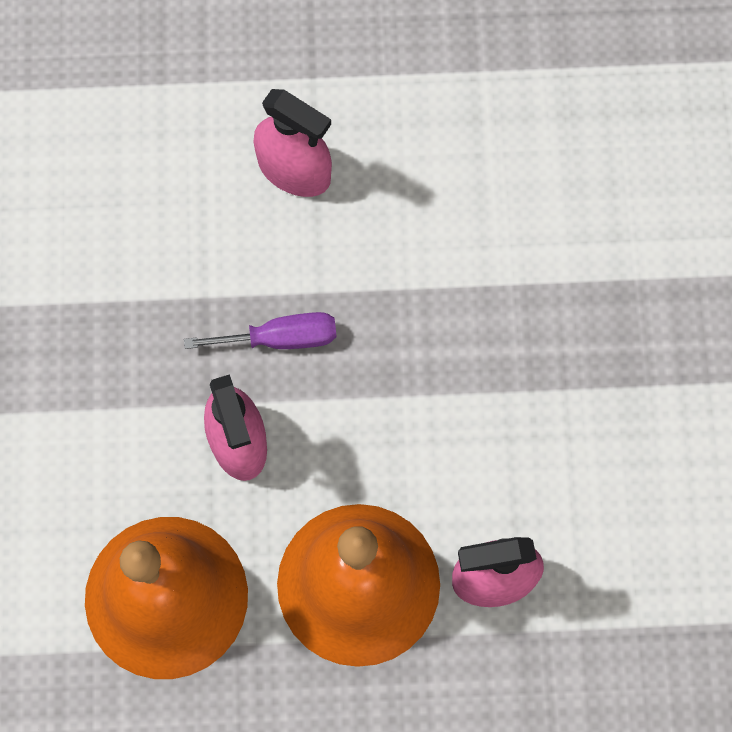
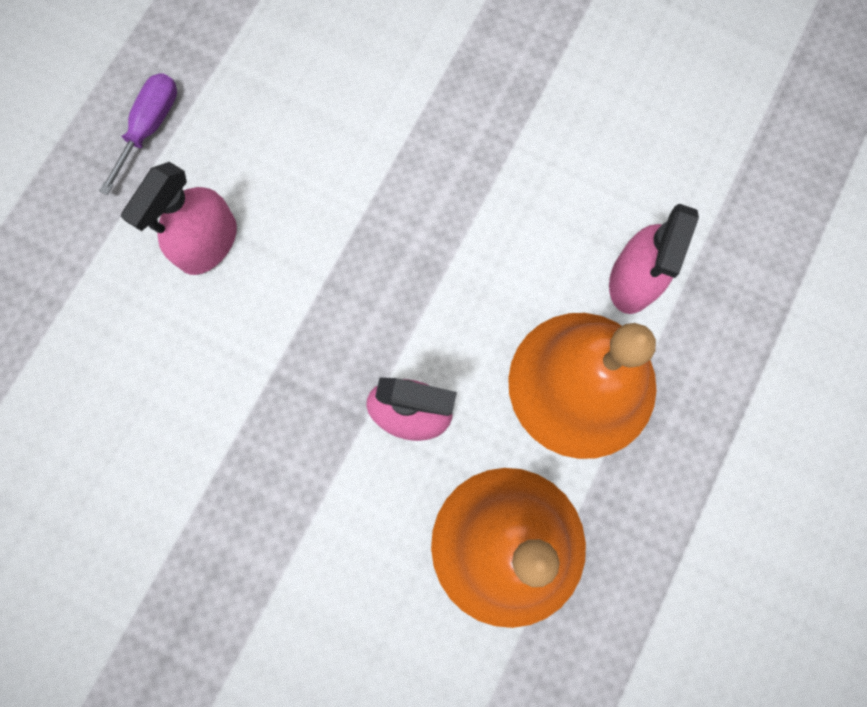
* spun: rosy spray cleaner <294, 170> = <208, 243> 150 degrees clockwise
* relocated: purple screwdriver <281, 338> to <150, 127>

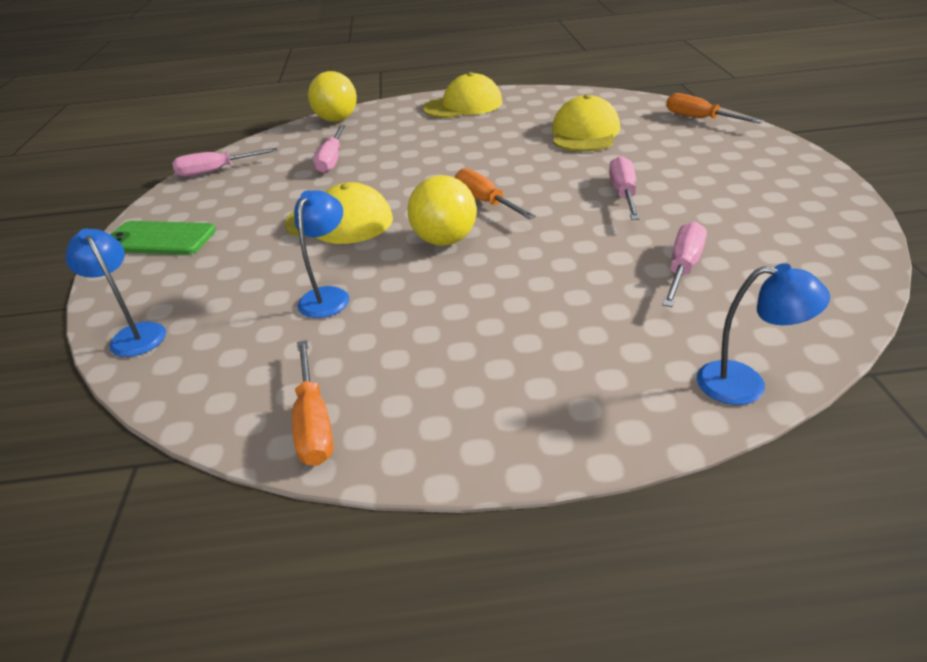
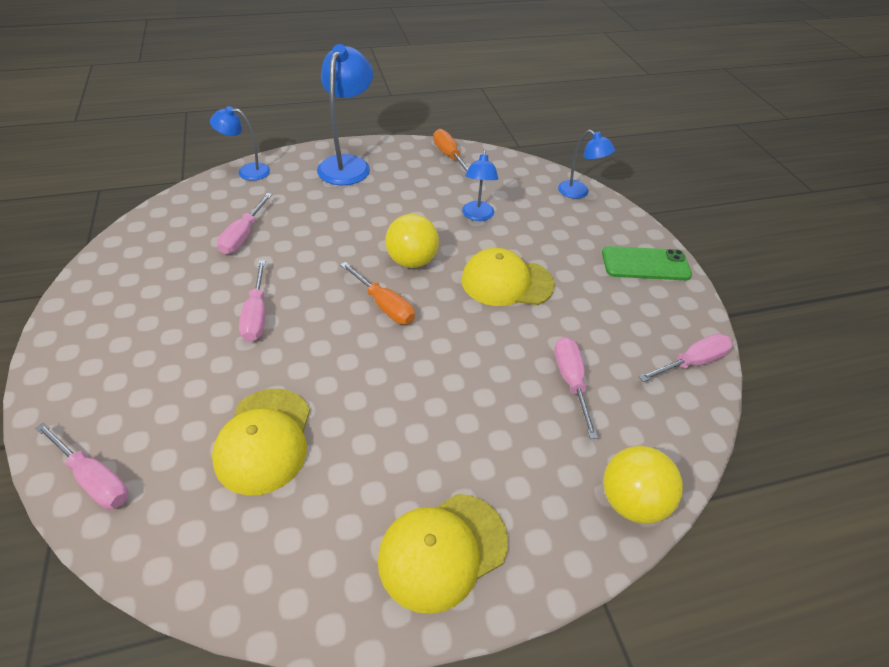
* colour: bright orange screwdriver <699, 119> to rosy screwdriver <94, 478>
* appeared: royal blue desk lamp <348, 164>

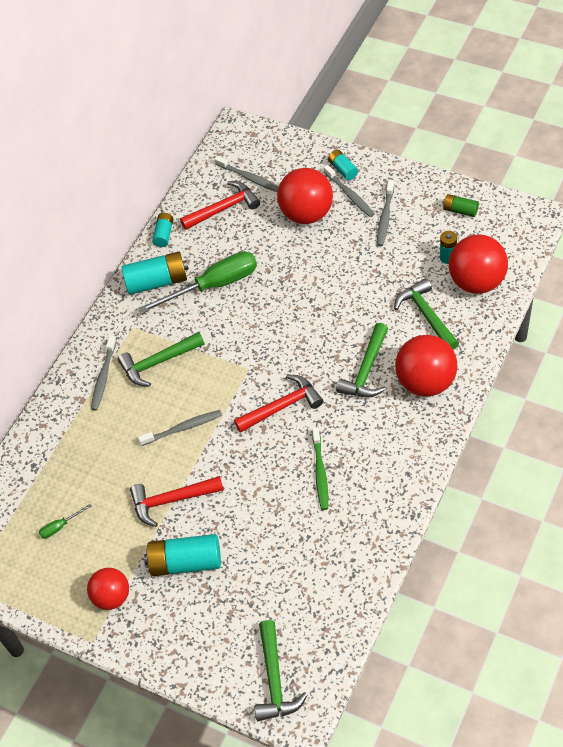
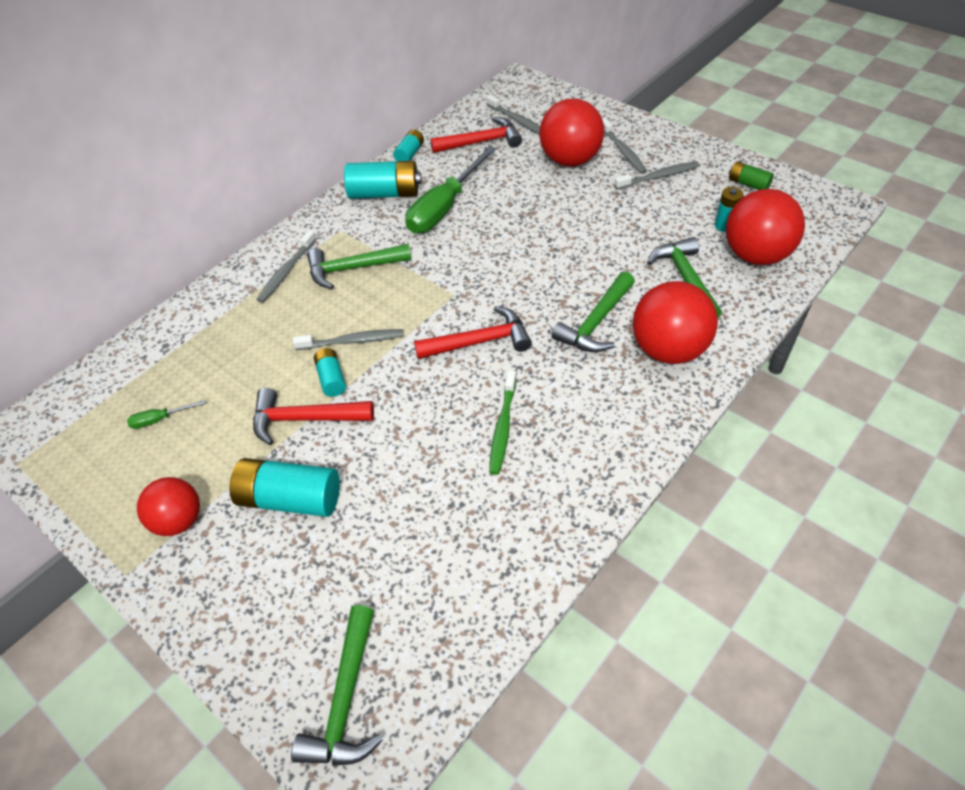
* relocated: turquoise battery <343, 170> to <331, 379>
* spun: grey toothbrush <385, 217> = <658, 177> 135 degrees counterclockwise
* spun: emerald screwdriver <214, 285> = <444, 207> 135 degrees clockwise

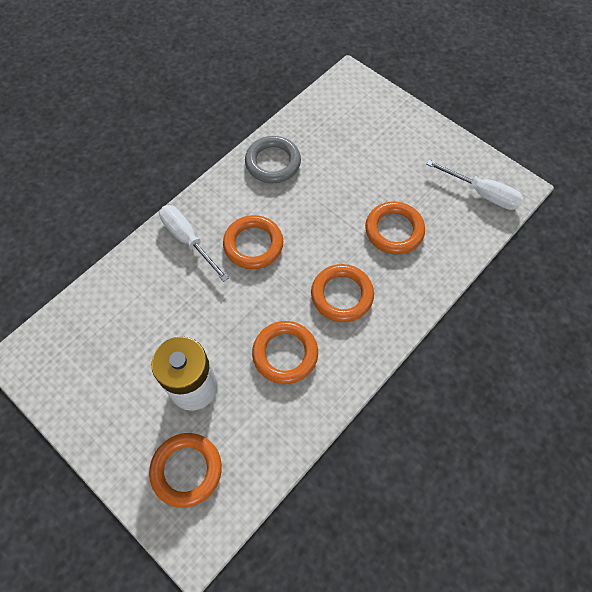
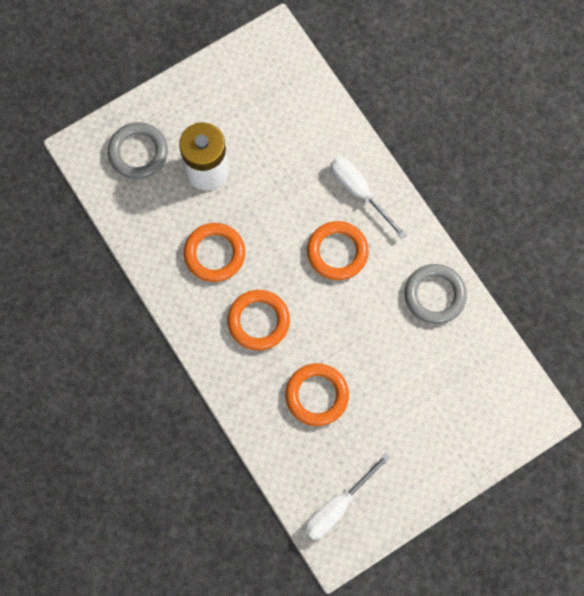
* spun: pure white screwdriver <188, 240> = <359, 192> 105 degrees counterclockwise
* colour: bright orange ring <186, 470> to grey ring <138, 153>

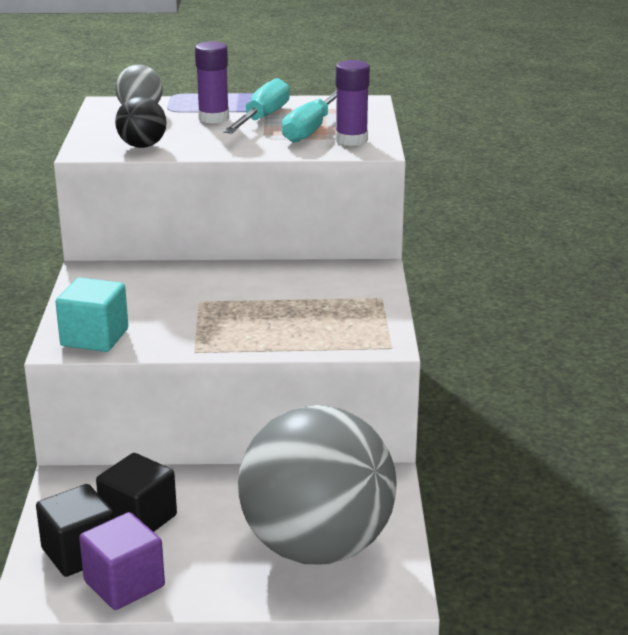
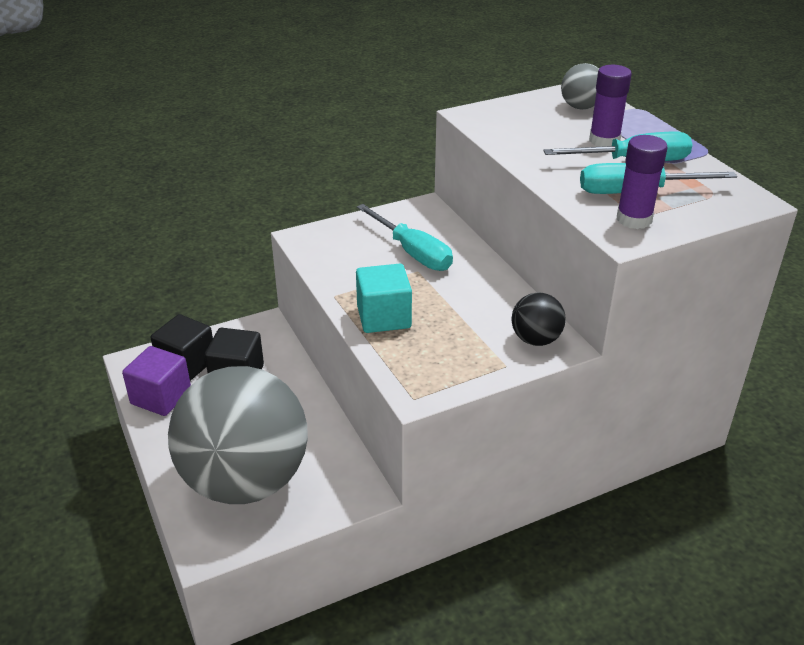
* relocated: jet-black play ball <142, 146> to <536, 339>
* relocated: turquoise block <94, 337> to <384, 317>
* appeared: turquoise screwdriver <412, 252>

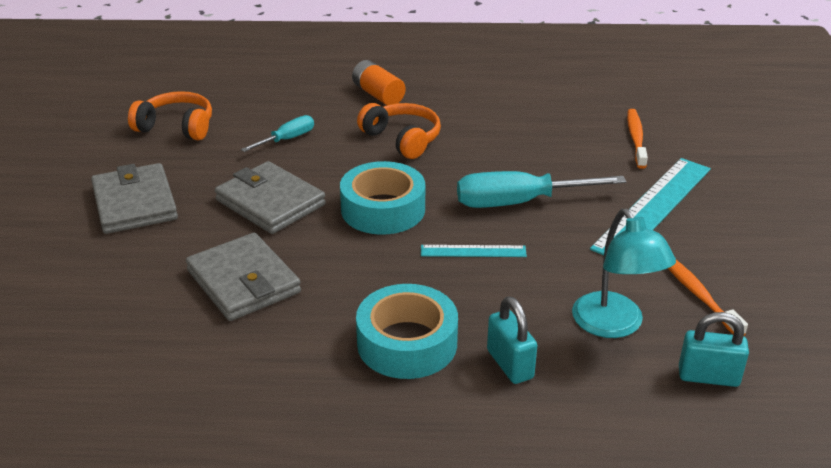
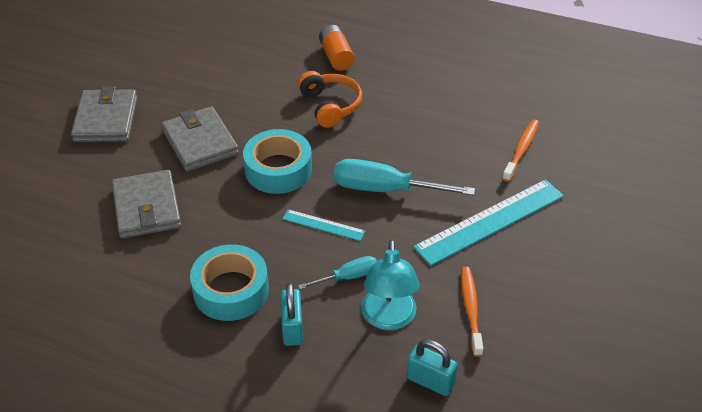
* missing: bright orange headset <176, 127>
* relocated: turquoise screwdriver <287, 139> to <347, 277>

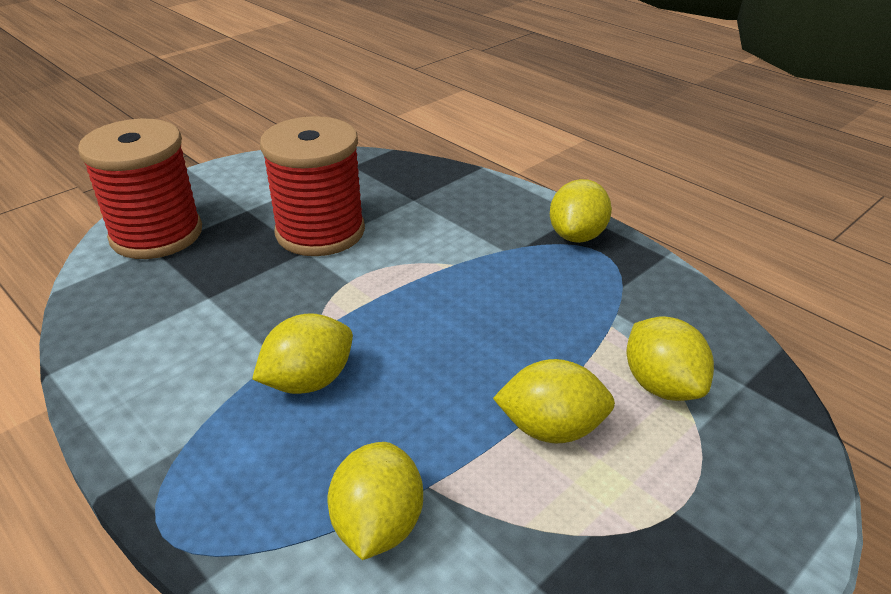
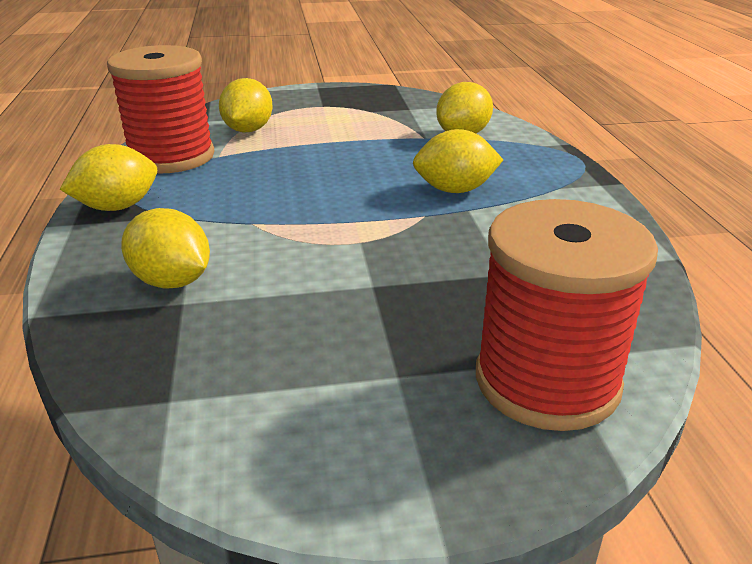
* relocated: crimson spool <320, 232> to <172, 157>
* relocated: golden citrus fruit <551, 429> to <172, 281>

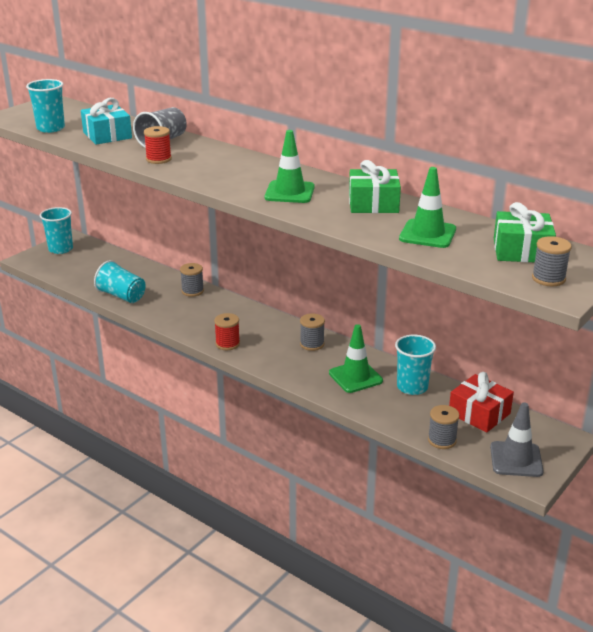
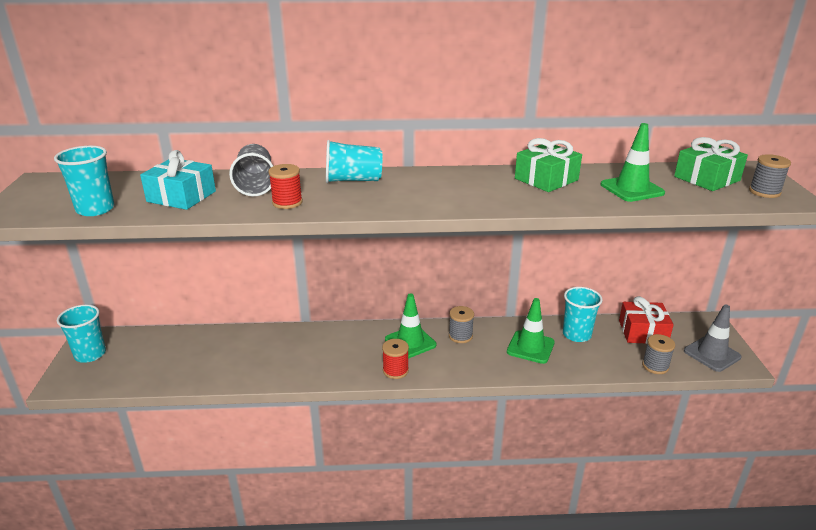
* relocated: emerald road cone <289, 192> to <410, 342>
* relocated: turquoise cup <122, 296> to <353, 180>
* missing: grey spool <192, 291>

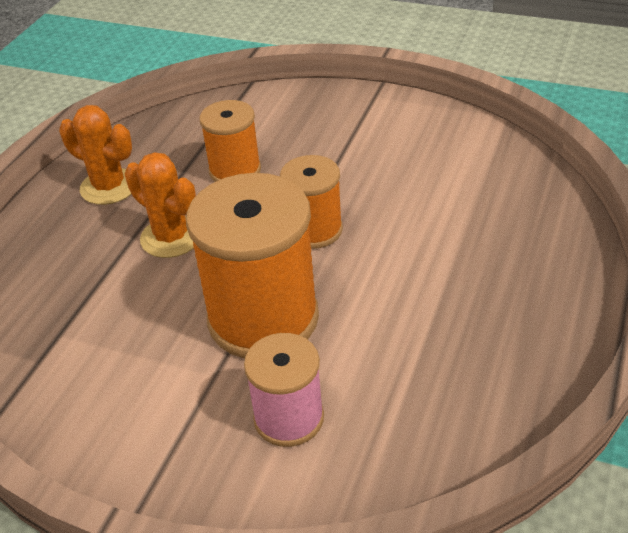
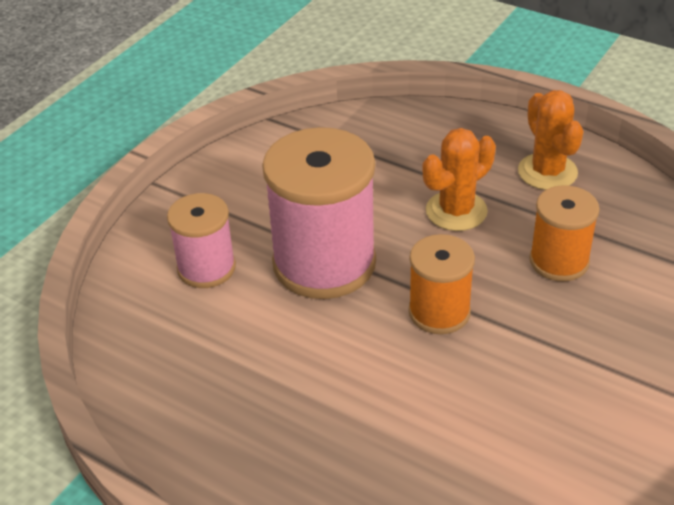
* spun: bright orange prickly plant <109, 187> = <547, 172> 60 degrees counterclockwise
* colour: bright orange spool <263, 318> to rosy spool <324, 263>

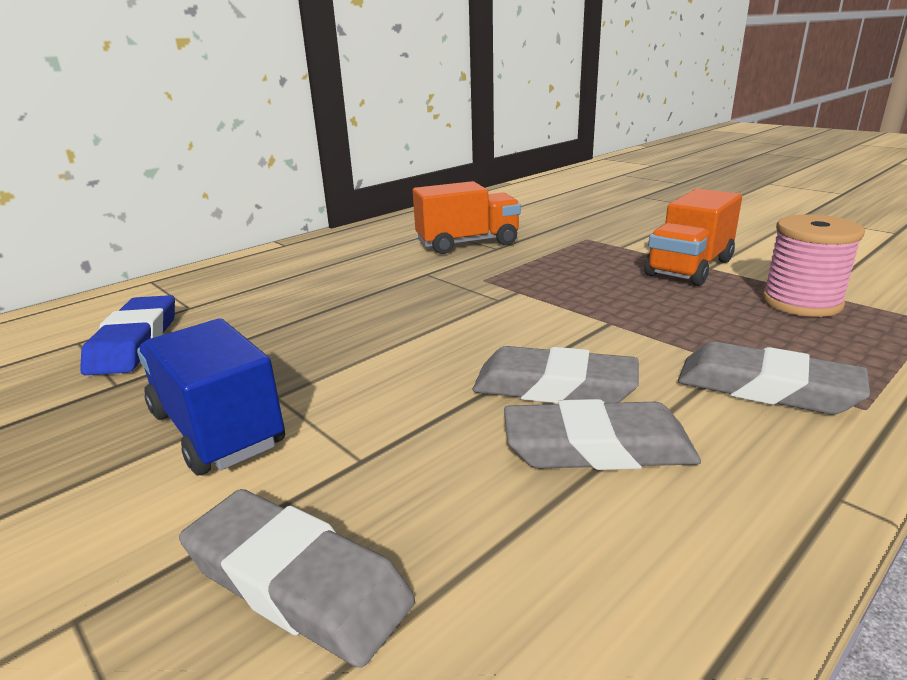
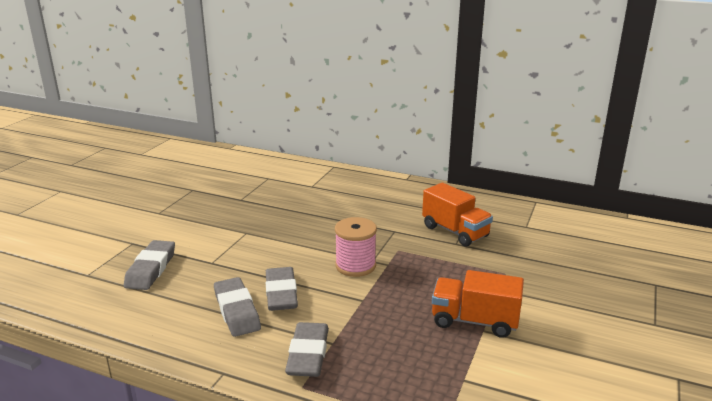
* relocated: rosy spool <801, 302> to <355, 266>
* missing: royal blue gum eraser <134, 342>
* missing: royal blue toy truck <216, 429>

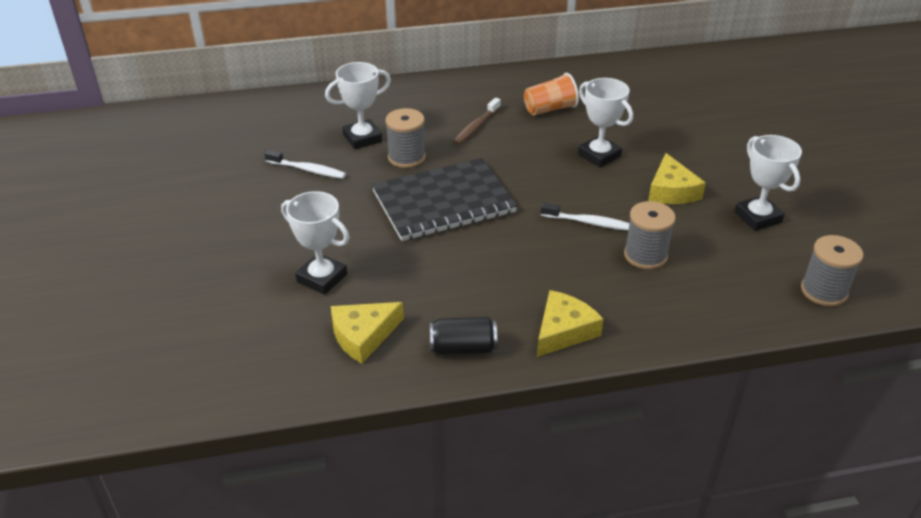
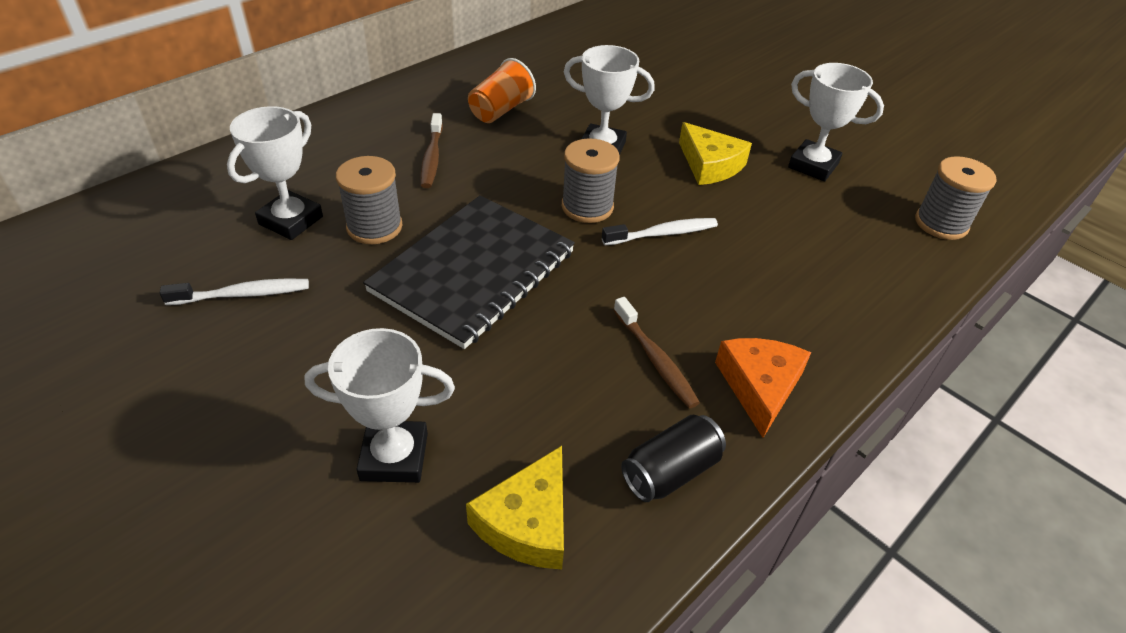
* relocated: grey spool <645, 255> to <587, 207>
* colour: golden piece of cheese <563, 331> to bright orange piece of cheese <759, 386>
* appeared: russet toothbrush <655, 360>

